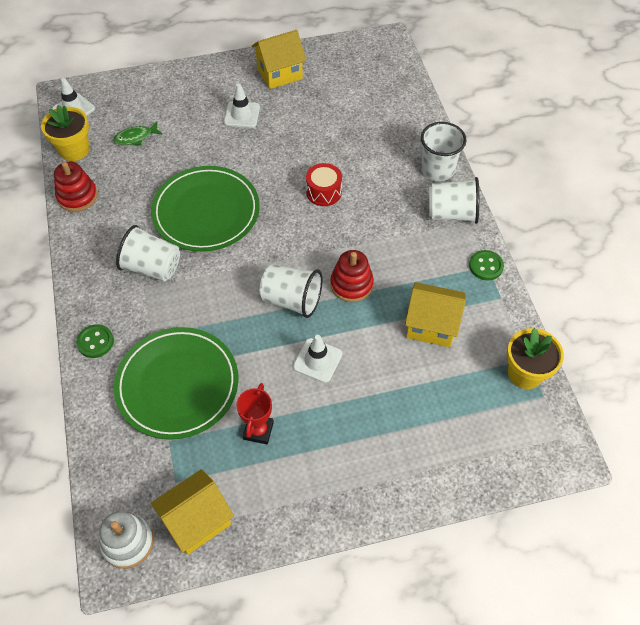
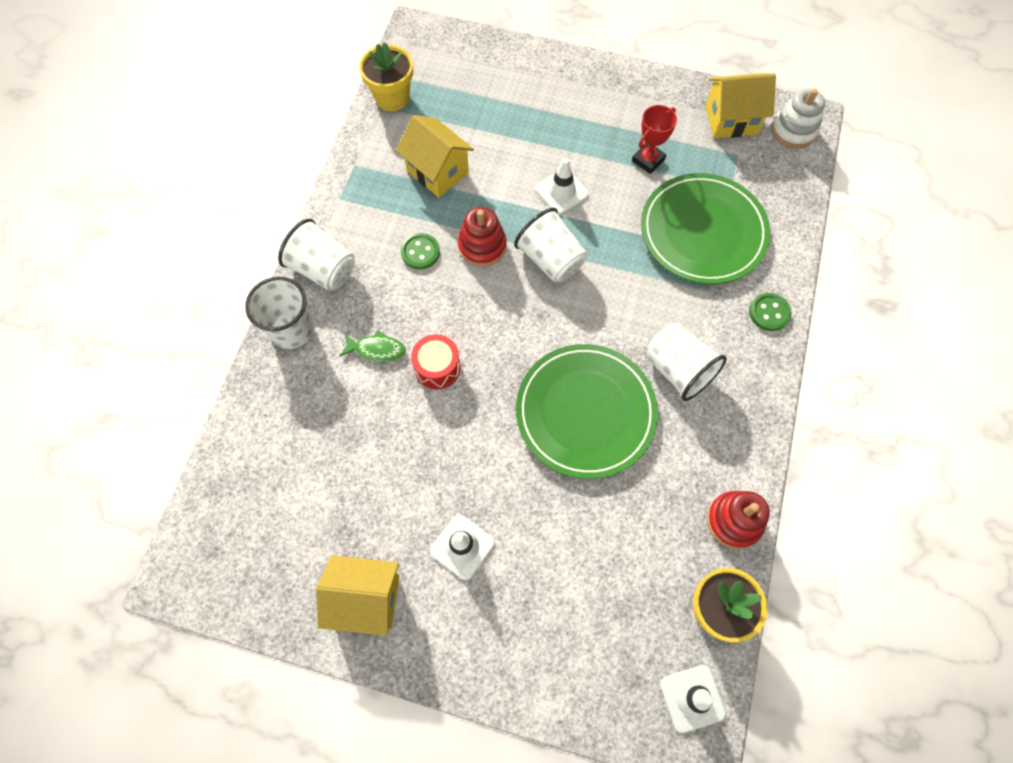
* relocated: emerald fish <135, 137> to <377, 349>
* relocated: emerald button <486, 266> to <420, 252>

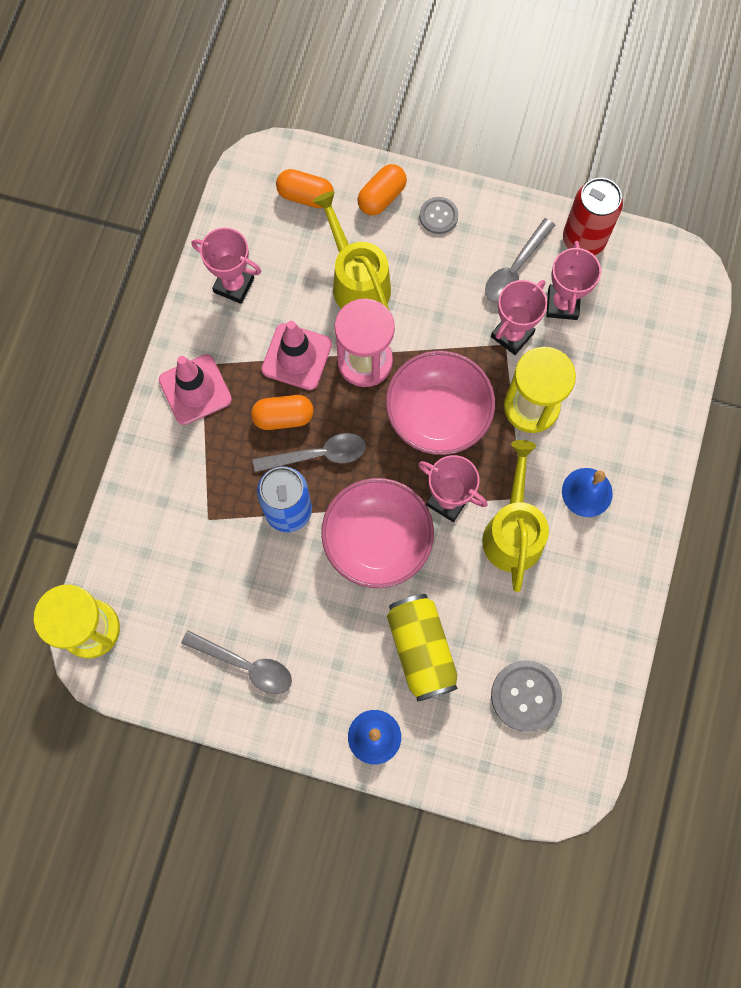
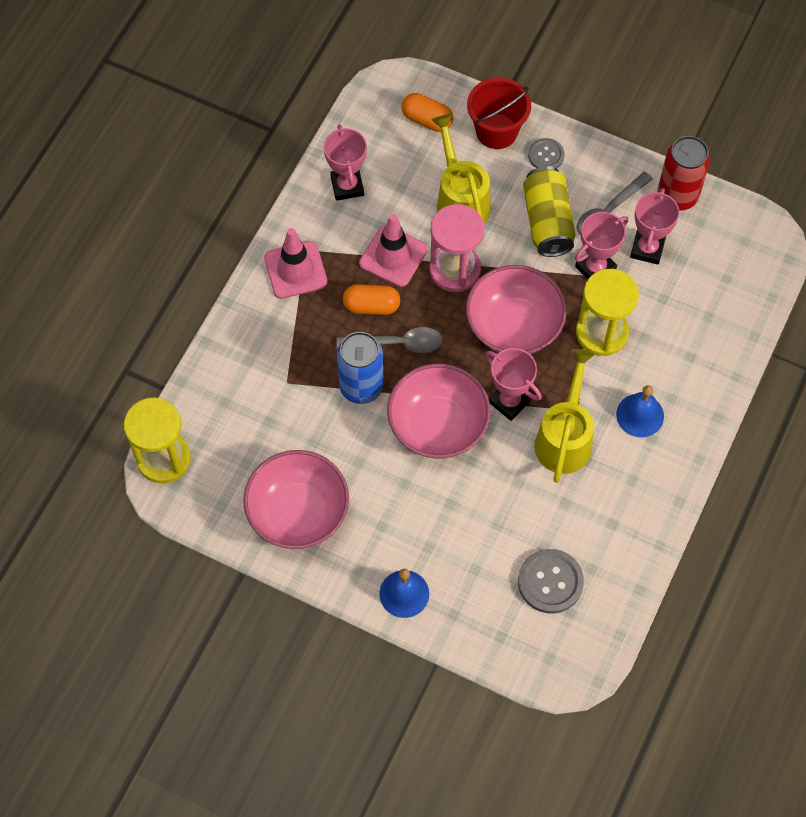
* exchanged: bright orange capsule <382, 197> to crimson sand bucket <496, 131>
* spun: rosy award cup <234, 285> = <347, 186> 45 degrees clockwise
* relocated: golden can <421, 649> to <547, 221>
* exchanged: grey teaspoon <246, 665> to rosy bowl <298, 513>

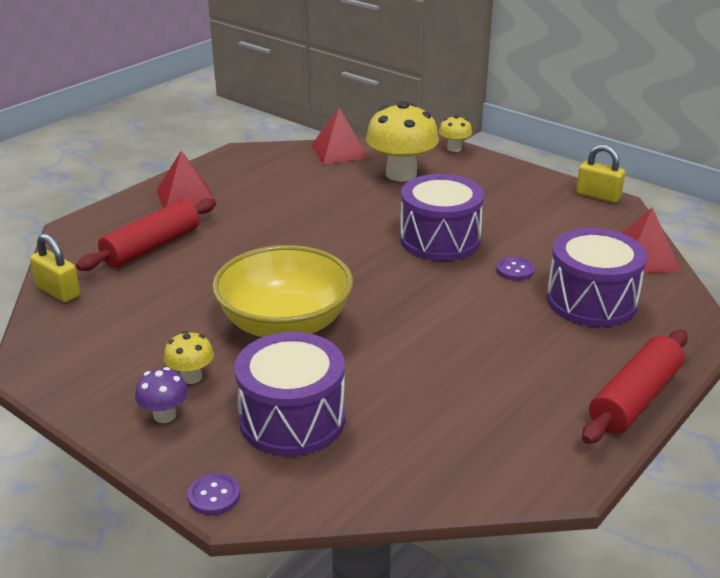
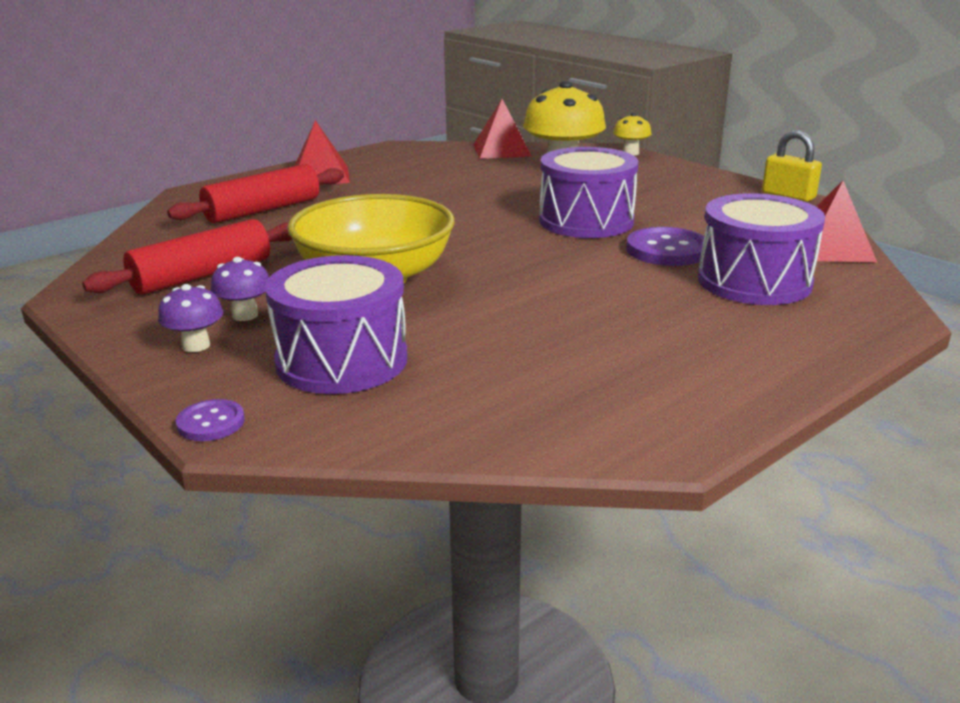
* missing: golden lock <58, 291>
* size: purple button <515, 270> = <667, 250> x1.77
* relocated: crimson pastry roller <634, 398> to <202, 275>
* colour: golden mushroom <191, 377> to purple mushroom <245, 315>

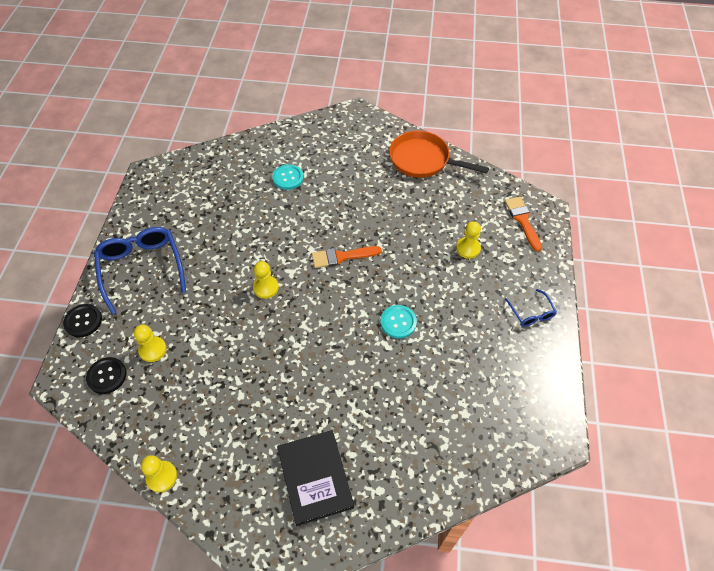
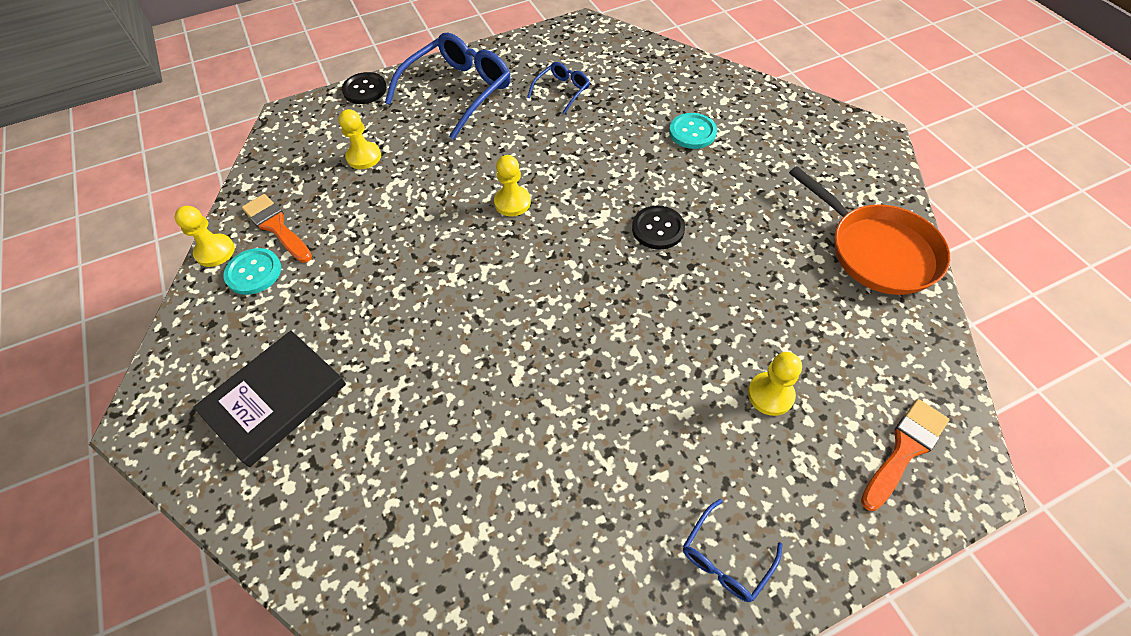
* spun: bright orange frying pan <423, 160> = <877, 251> 150 degrees clockwise
* relocated: bright orange paint brush <342, 257> to <276, 227>
* relocated: turquoise button <398, 322> to <254, 272>
* relocated: jet-black button <107, 376> to <658, 229>
* appeared: royal blue spectacles <562, 91>

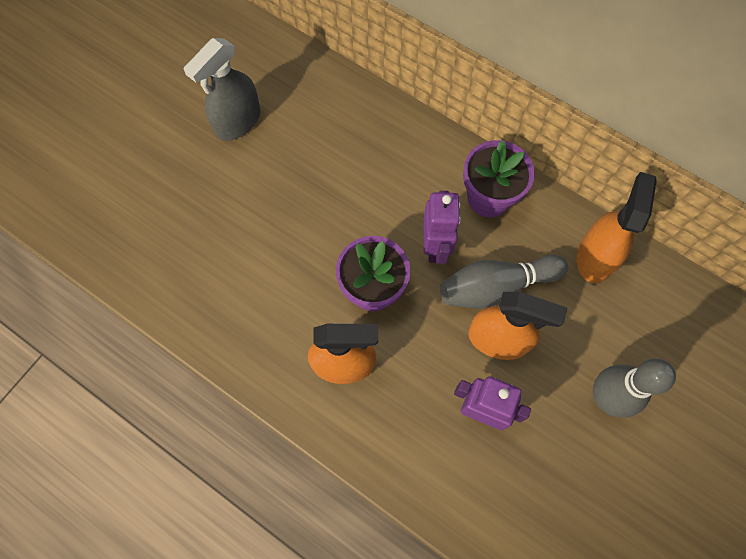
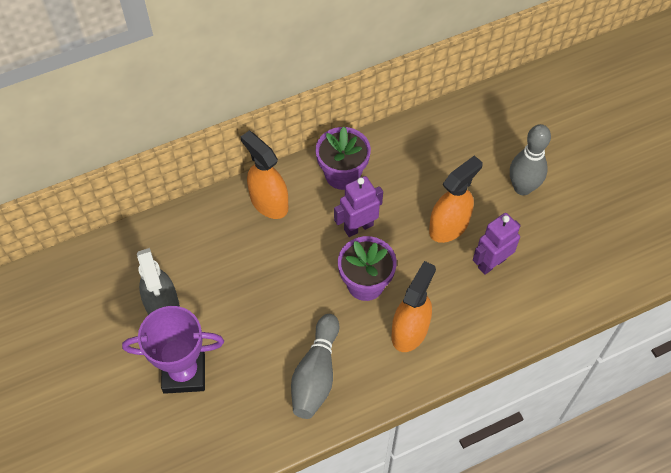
* relocated: bright orange spray cleaner <595, 256> to <269, 202>
* spun: purple toy robot <435, 246> = <358, 227> 60 degrees counterclockwise
* relocated: grey tenpin <496, 287> to <316, 374>
* appeared: purple award cup <184, 373>

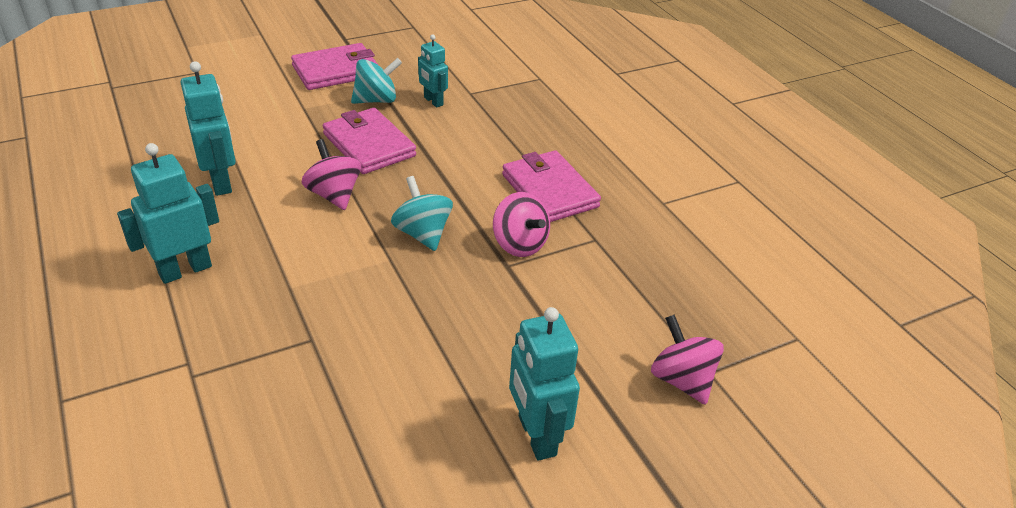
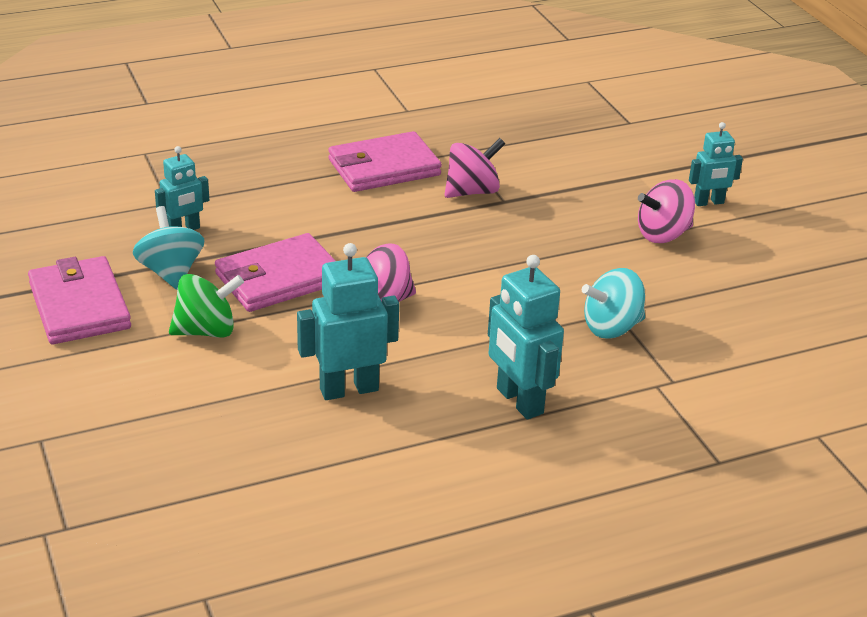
* relocated: turquoise spinning top <422, 234> to <611, 327>
* size: turquoise toy robot <536, 436> = <709, 202> x0.63
* relocated: rosy spinning top <681, 380> to <663, 234>
* appeared: emerald spinning top <206, 331>

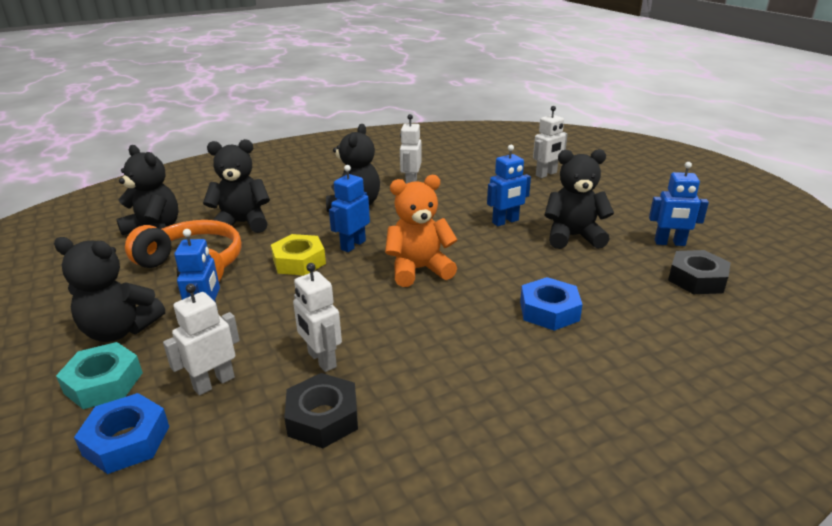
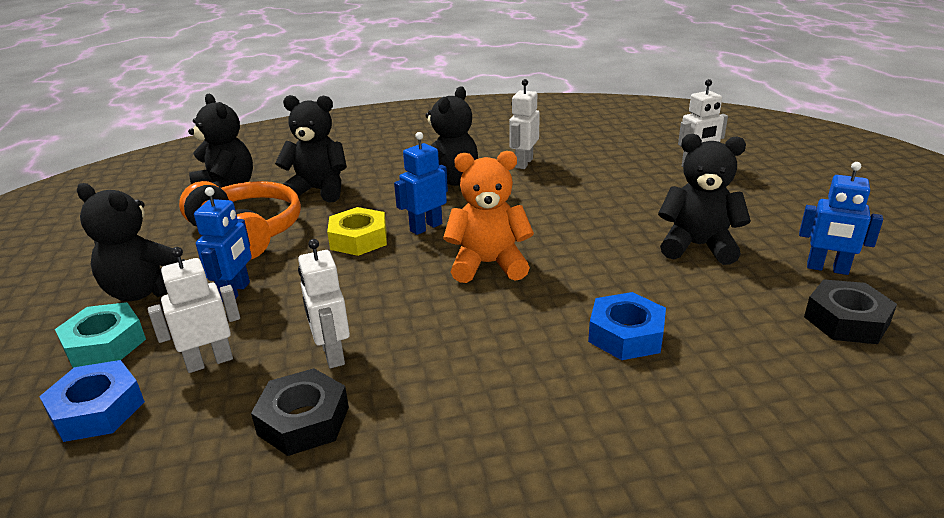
* missing: royal blue toy robot <505, 222>

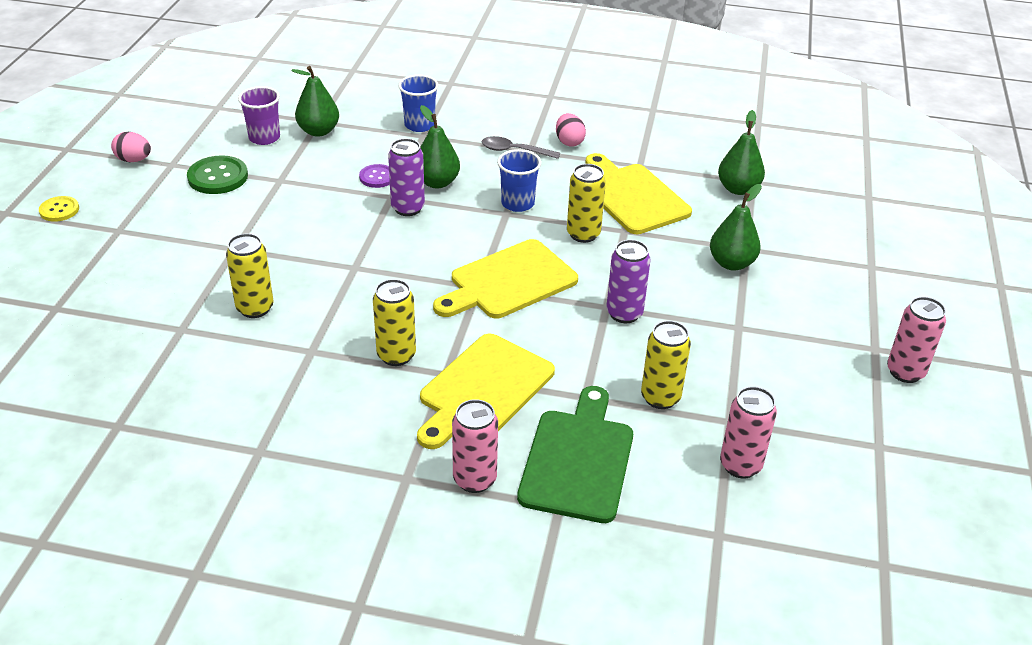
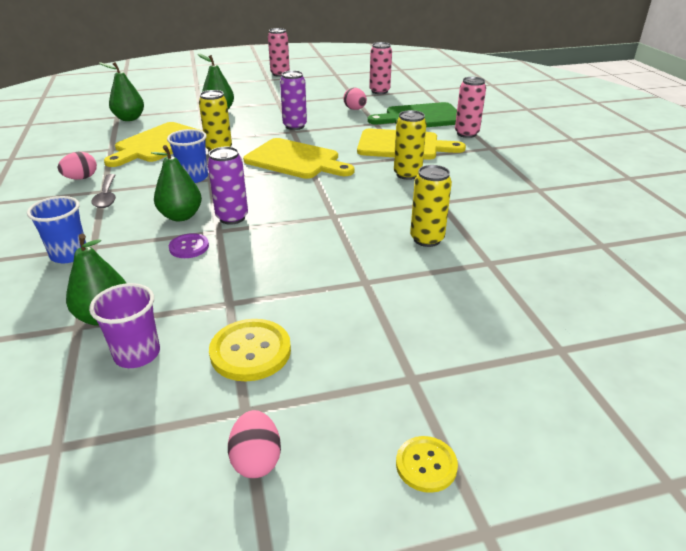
* colour: emerald button <218, 177> to golden button <250, 351>
* exchanged: golden can <660, 397> to rosy egg shape <355, 109>

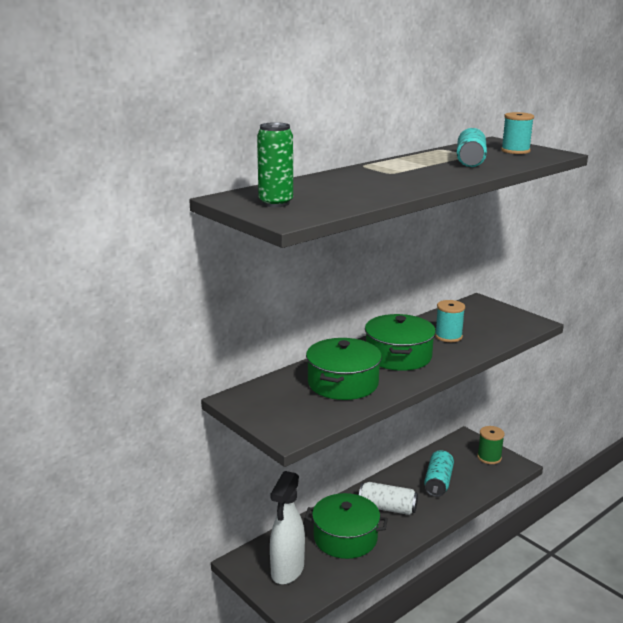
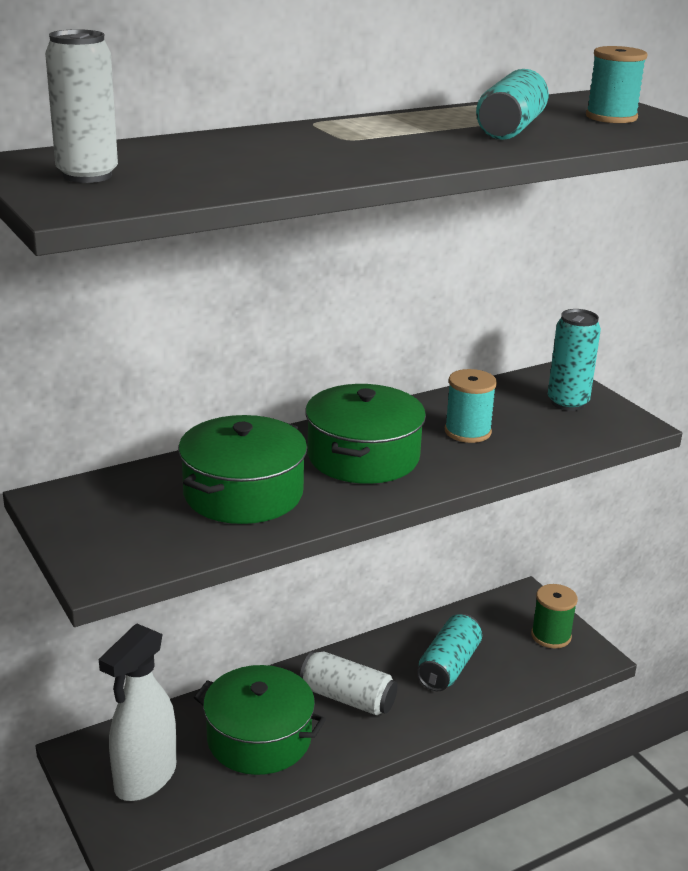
* colour: emerald can <276, 203> to pure white can <87, 175>
* appeared: turquoise can <567, 403>

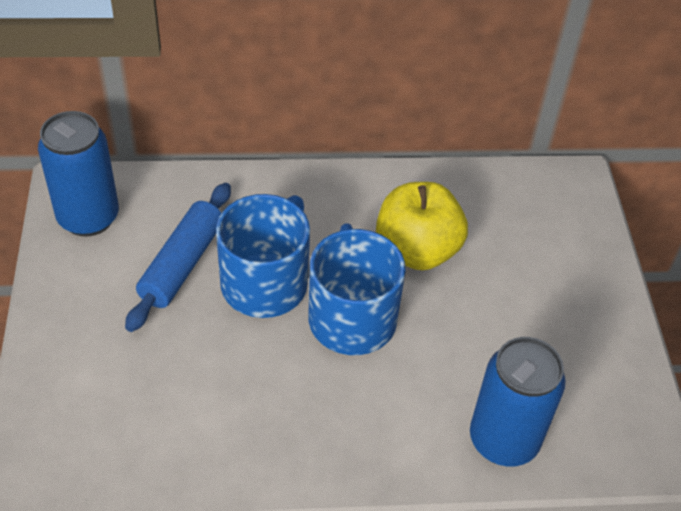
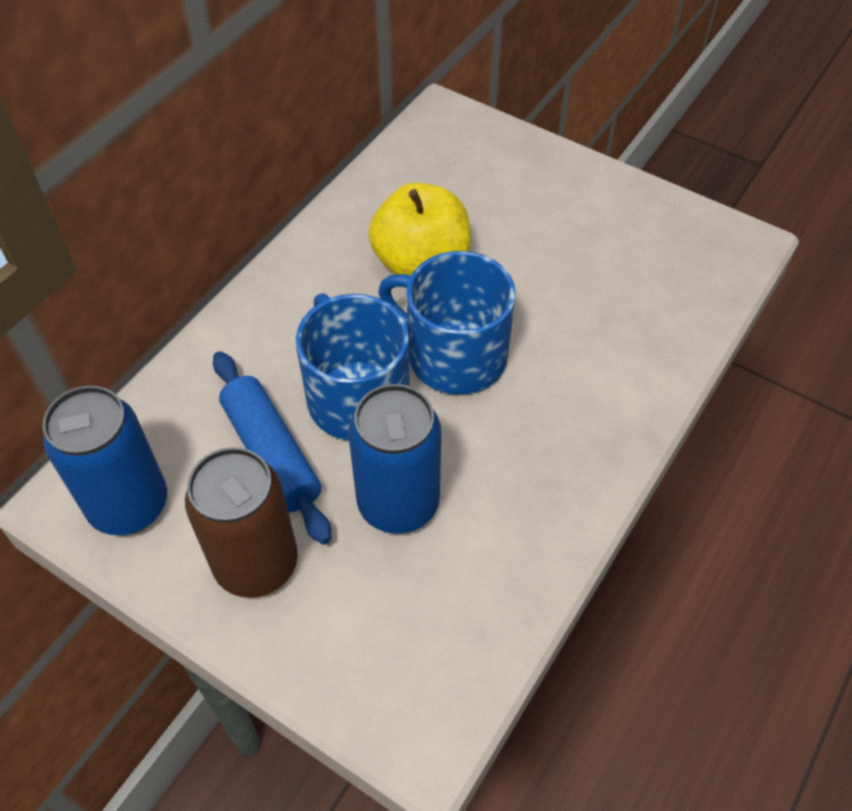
* relocated: royal blue can <503, 440> to <398, 503>
* appeared: russet can <256, 564>

